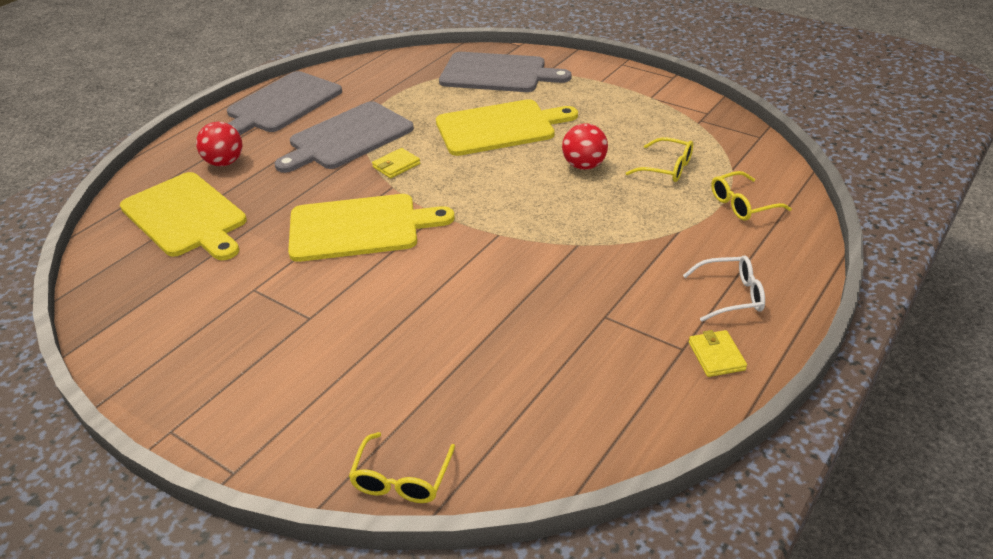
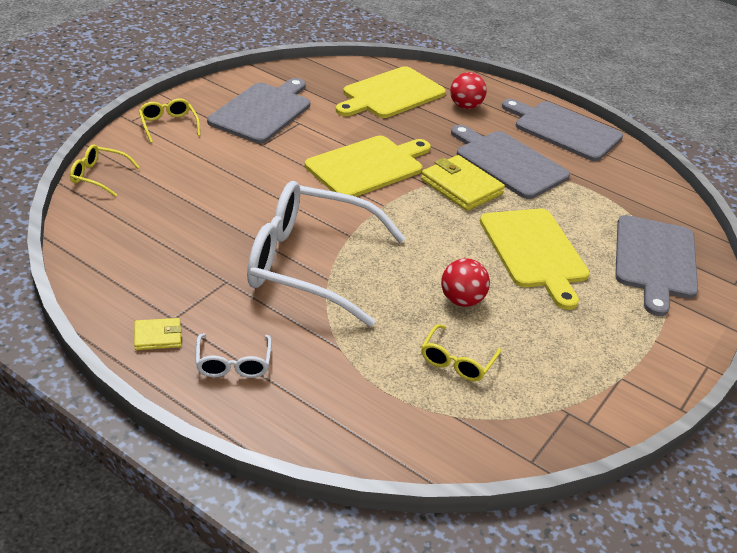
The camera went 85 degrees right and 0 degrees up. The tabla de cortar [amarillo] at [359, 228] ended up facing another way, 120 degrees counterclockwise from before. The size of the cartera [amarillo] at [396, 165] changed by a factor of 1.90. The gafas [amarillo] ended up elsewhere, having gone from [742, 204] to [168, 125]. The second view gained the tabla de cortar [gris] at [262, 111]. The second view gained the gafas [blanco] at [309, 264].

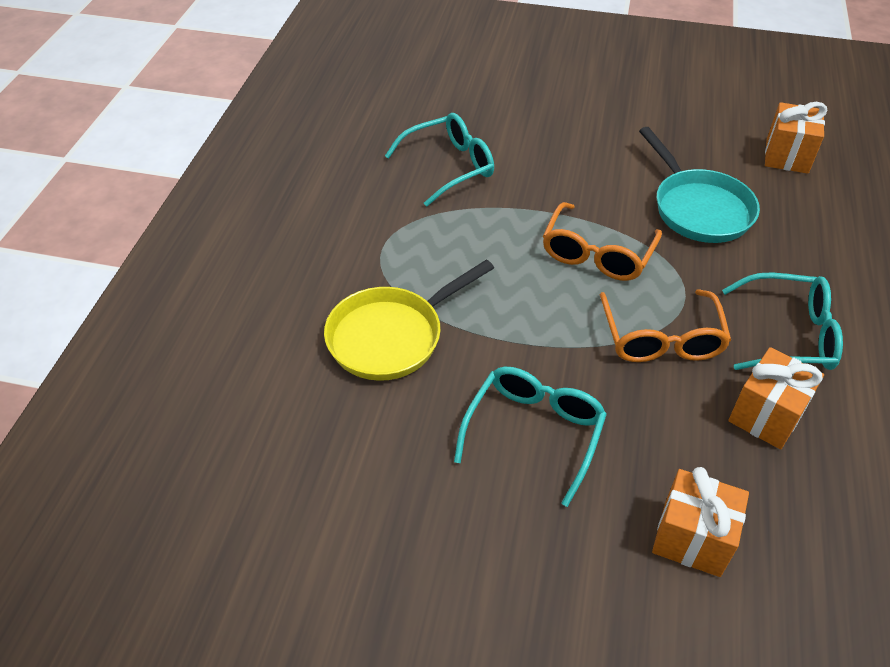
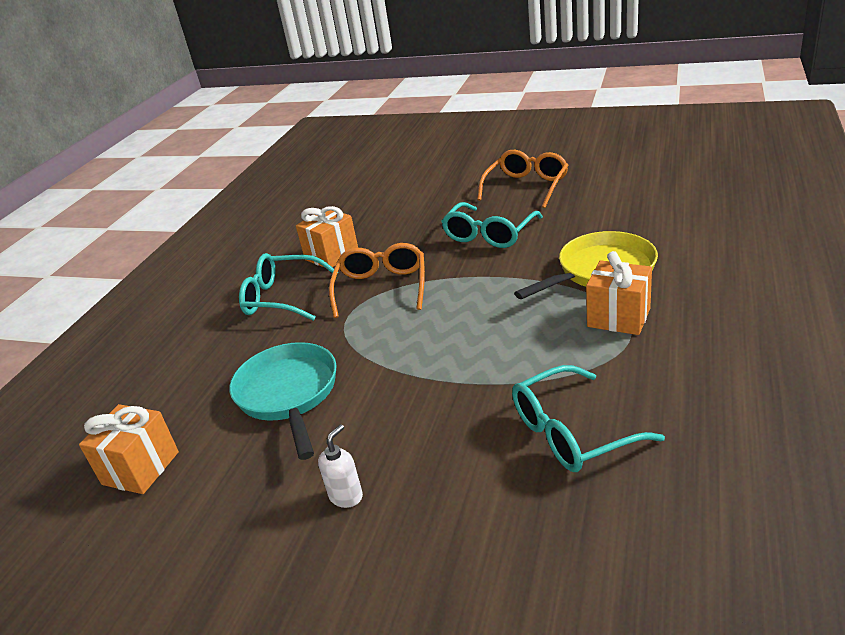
The camera went 170 degrees left and 15 degrees down. The gafas [naranja] ended up elsewhere, having gone from [597, 254] to [526, 186]. The regalo [naranja] ended up elsewhere, having gone from [692, 538] to [618, 317]. The second view gained the dispensador de jabón [blanco] at [346, 496].

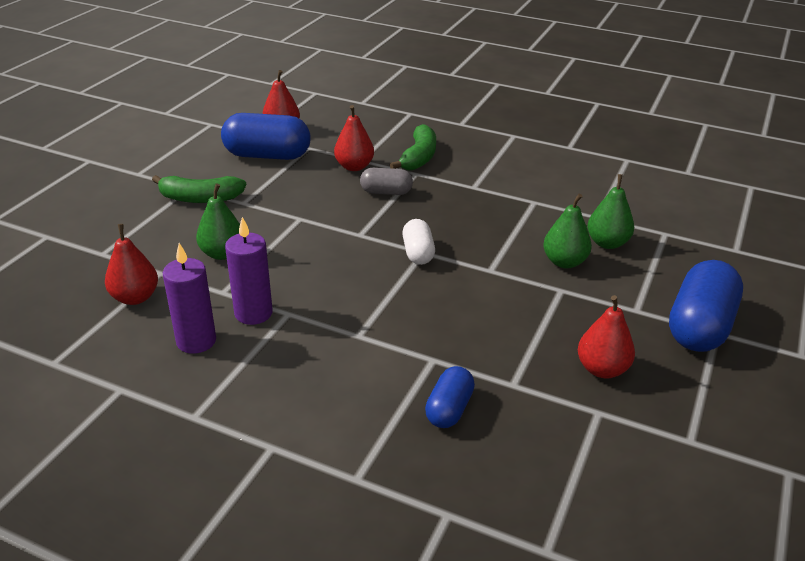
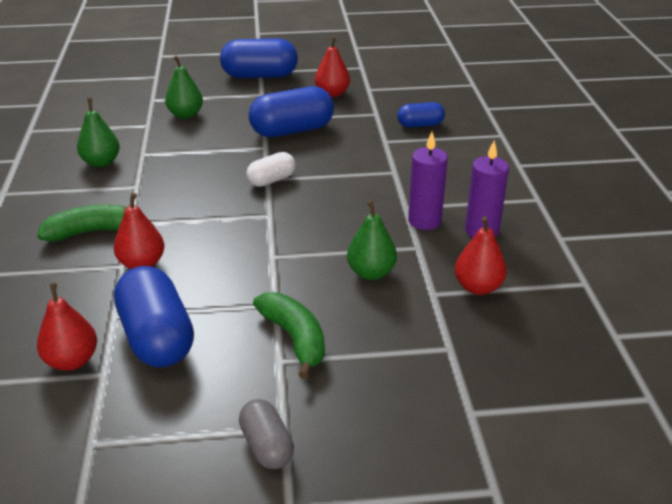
The camera went 120 degrees left and 0 degrees up. The cápsula [gris] ended up elsewhere, having gone from [386, 192] to [266, 446]. The pera [verde] ended up elsewhere, having gone from [564, 262] to [101, 162]. The second view gained the cápsula [azul] at [292, 130].

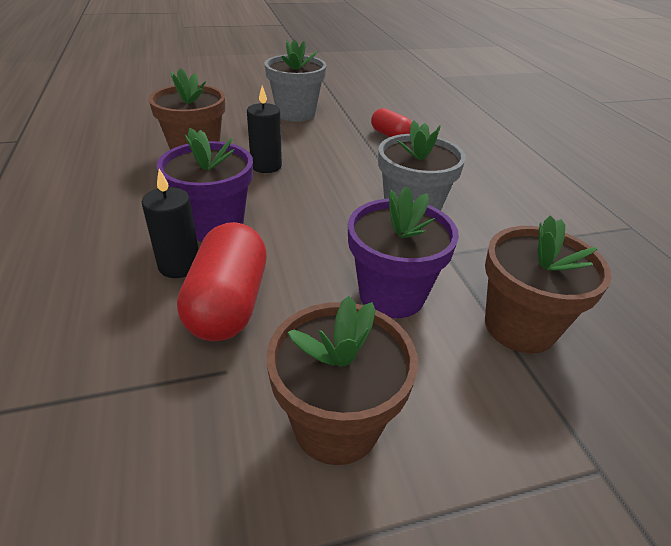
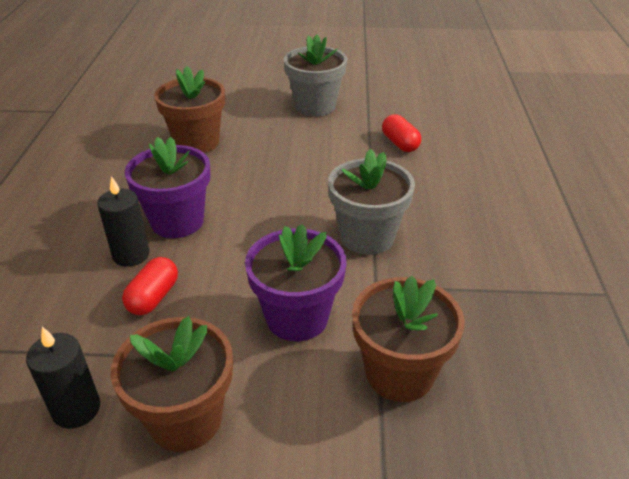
The camera went 20 degrees right and 0 degrees up. The size of the cápsula [rojo] at [228, 303] changed by a factor of 0.58. The vela [negro] ended up elsewhere, having gone from [266, 166] to [76, 409].

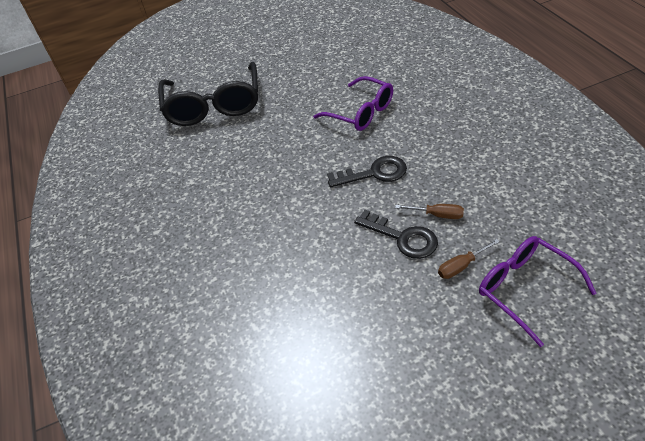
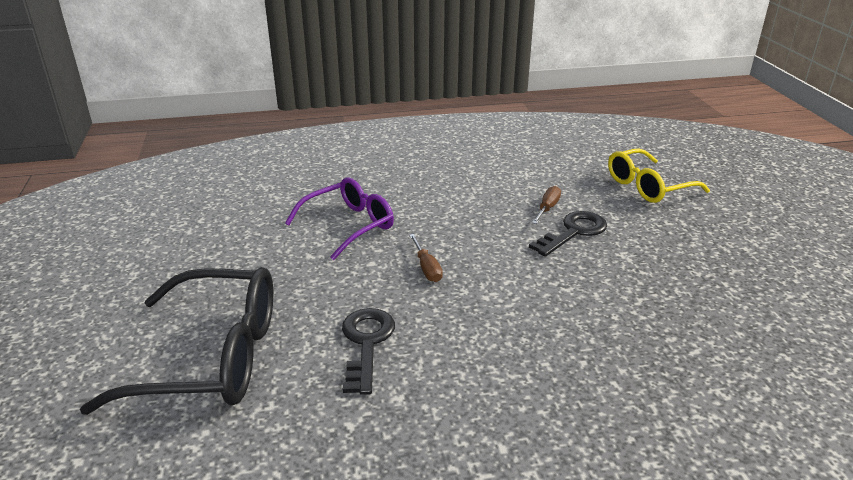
The camera went 85 degrees left and 15 degrees down. The llave [negro] ended up elsewhere, having gone from [374, 173] to [366, 343]. The destornillador [marrón] ended up elsewhere, having gone from [461, 266] to [427, 268]. What was the gafas [morado] at [526, 290] turned into the gafas [amarillo] at [648, 186].

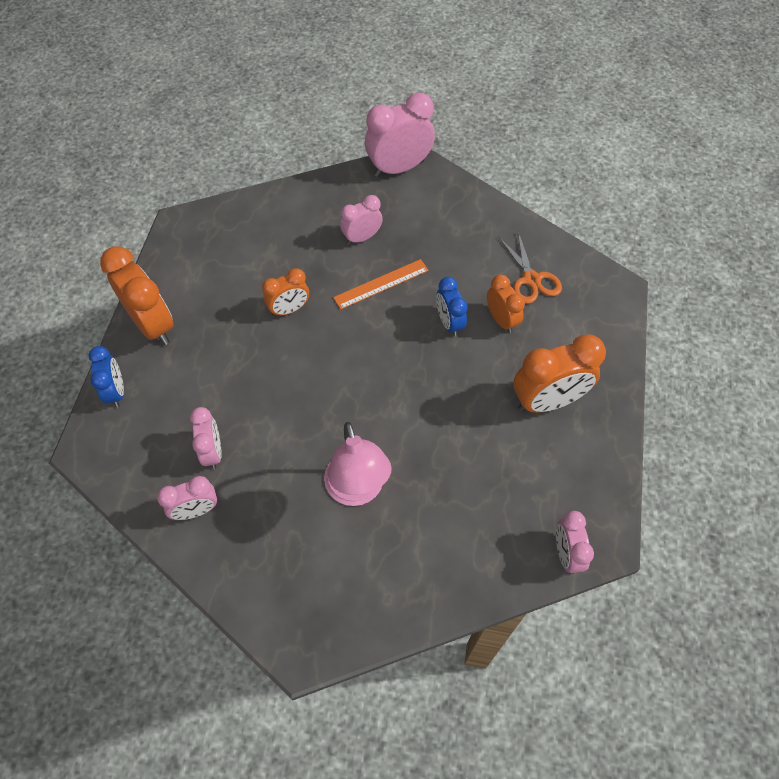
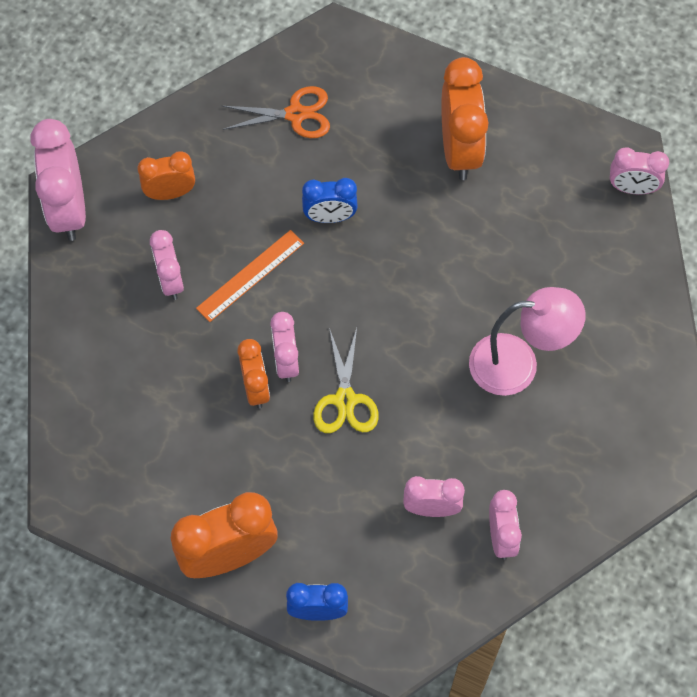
The camera went 75 degrees left and 5 degrees up. The regla [naranja] at [381, 284] ended up facing another way, 60 degrees clockwise from before. The despertador [naranja] ended up elsewhere, having gone from [501, 320] to [170, 193]. The second view gained the despertador [rosa] at [286, 361]. The second view gained the tijeras [amarillo] at [345, 400].

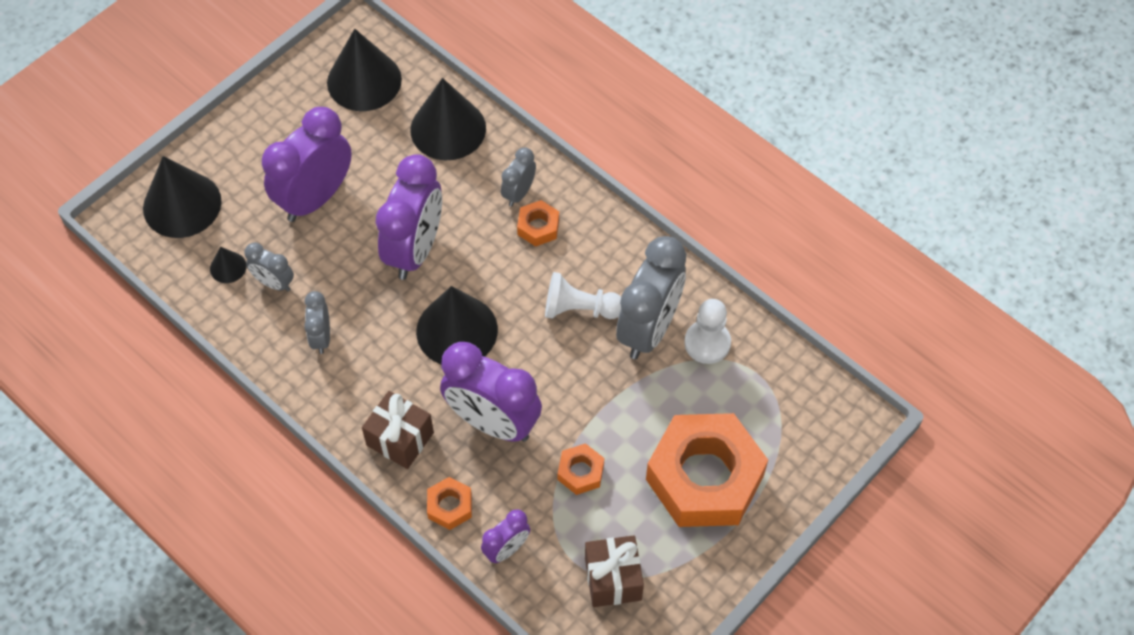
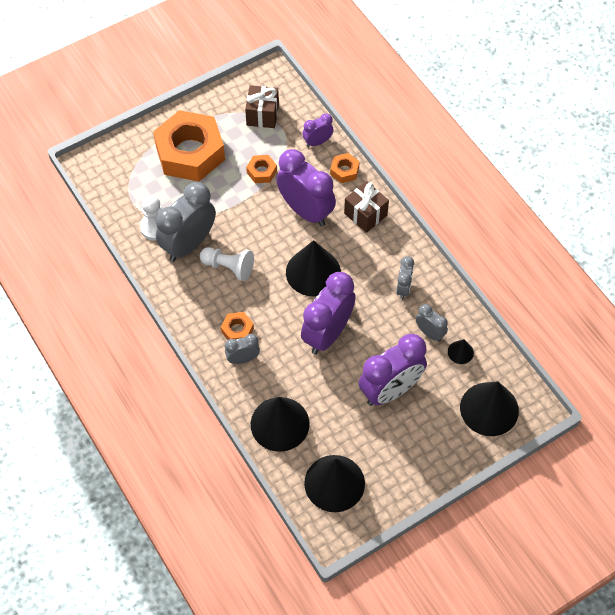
The camera went 165 degrees left and 0 degrees up. The despertador [gris] at [519, 193] ended up facing another way, 150 degrees counterclockwise from before.

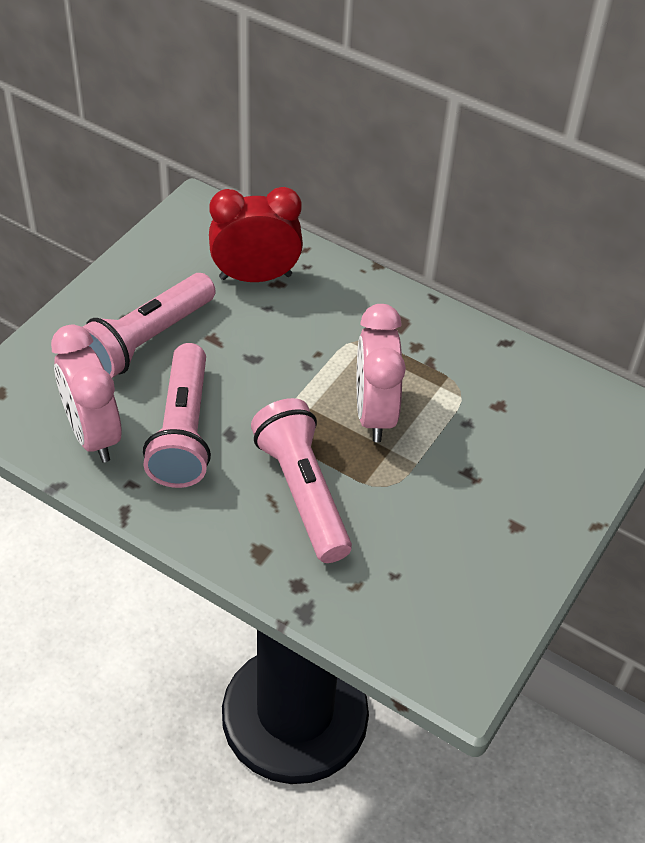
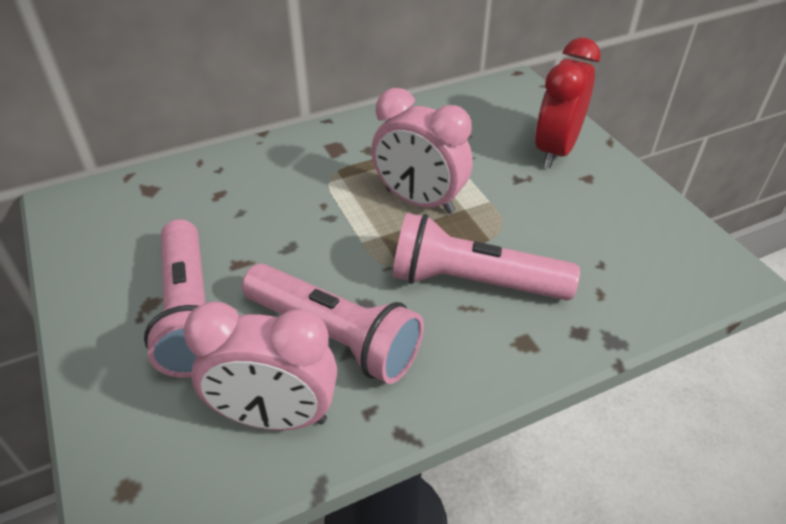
The camera went 55 degrees left and 5 degrees down. The despertador [rojo] ended up elsewhere, having gone from [255, 277] to [556, 150].

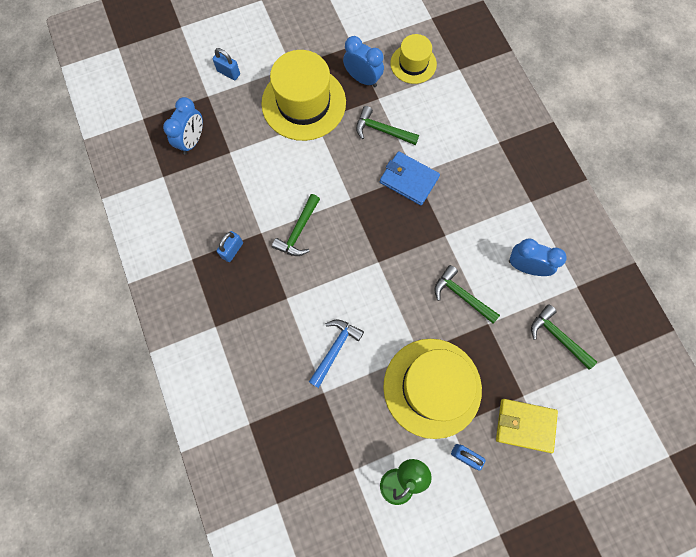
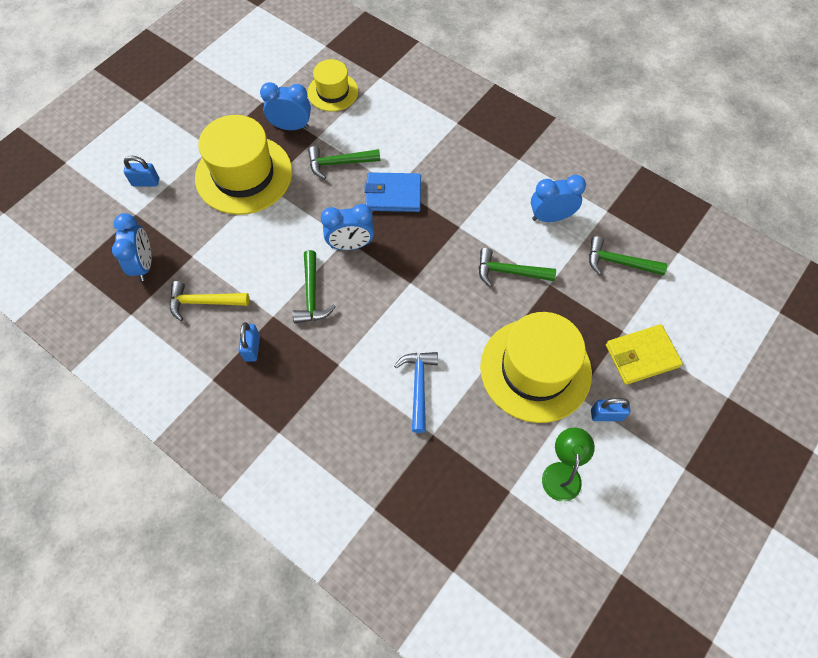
The camera went 30 degrees left and 10 degrees down. The second view gained the martillo [amarillo] at [204, 302]. The second view gained the despertador [azul] at [350, 245].

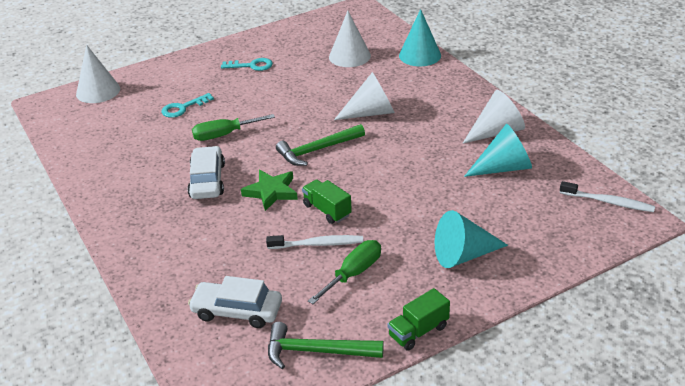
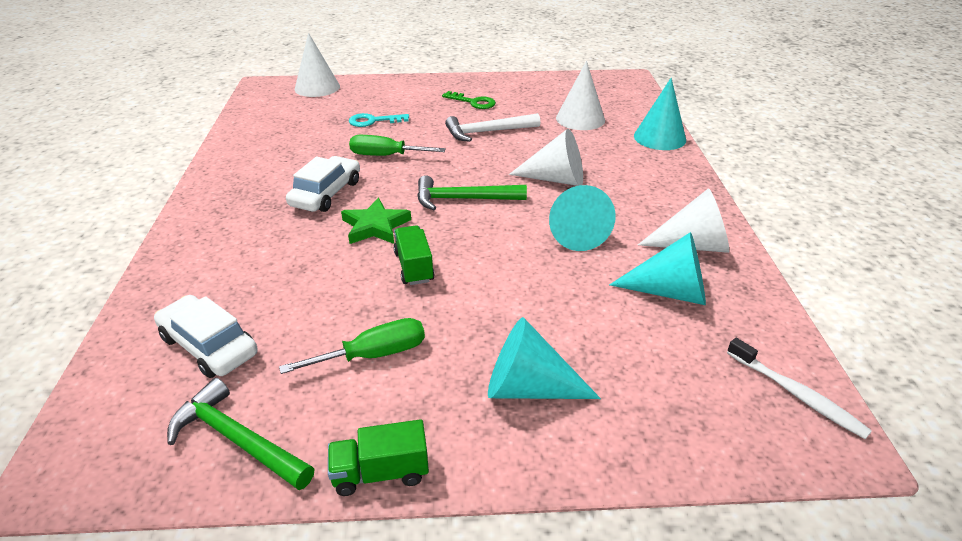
The camera went 25 degrees right and 0 degrees up. What was the llave [turquesa] at [251, 66] turned into the llave [verde] at [473, 102]. The second view lost the cepillo de dientes [blanco] at [318, 244]. The second view gained the martillo [blanco] at [487, 132]. The second view gained the cono [turquesa] at [575, 232].

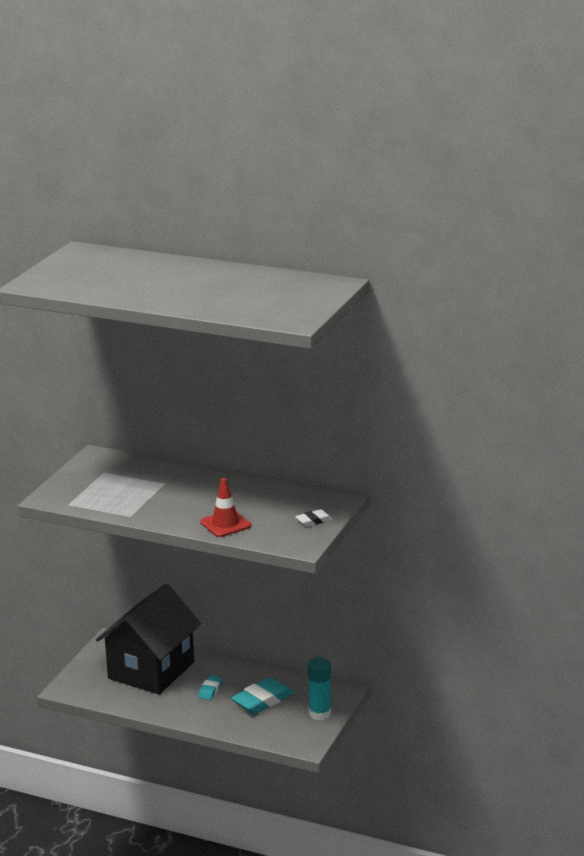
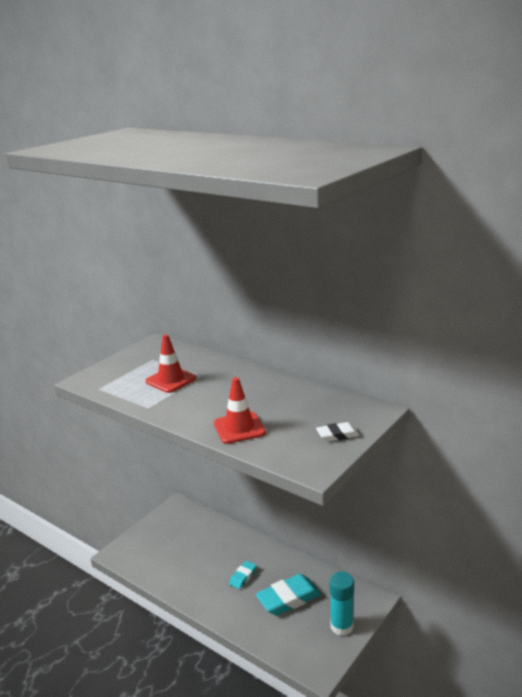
The camera went 15 degrees right and 0 degrees up. The second view lost the casa [negro] at [151, 670]. The second view gained the cono de tráfico [rojo] at [171, 380].

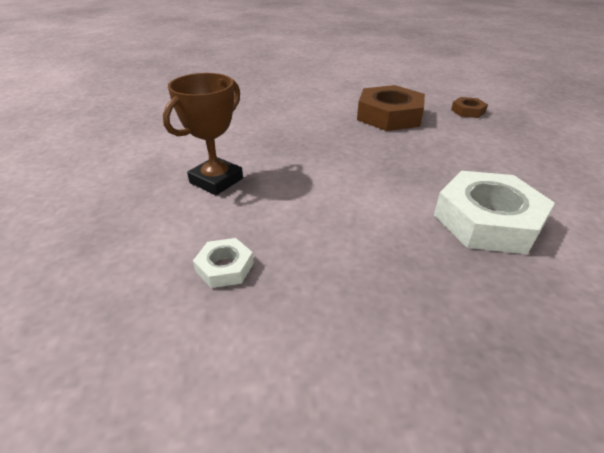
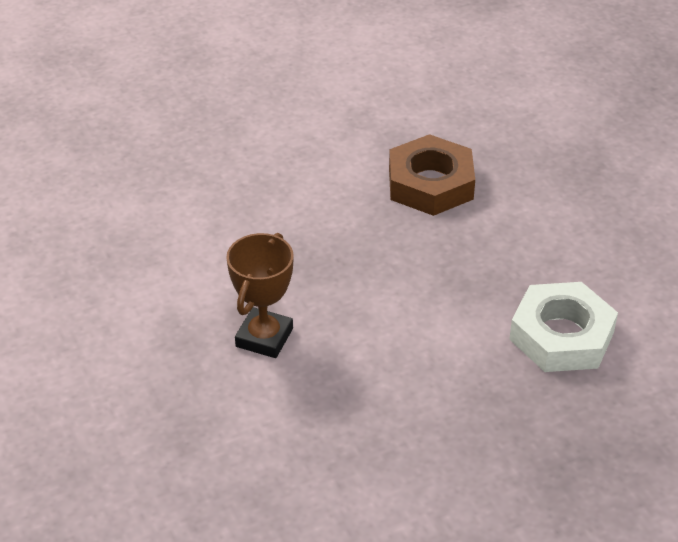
The camera went 15 degrees left and 5 degrees up. The second view lost the tuerca [blanco] at [225, 267]. The second view lost the tuerca [marrón] at [468, 111].

